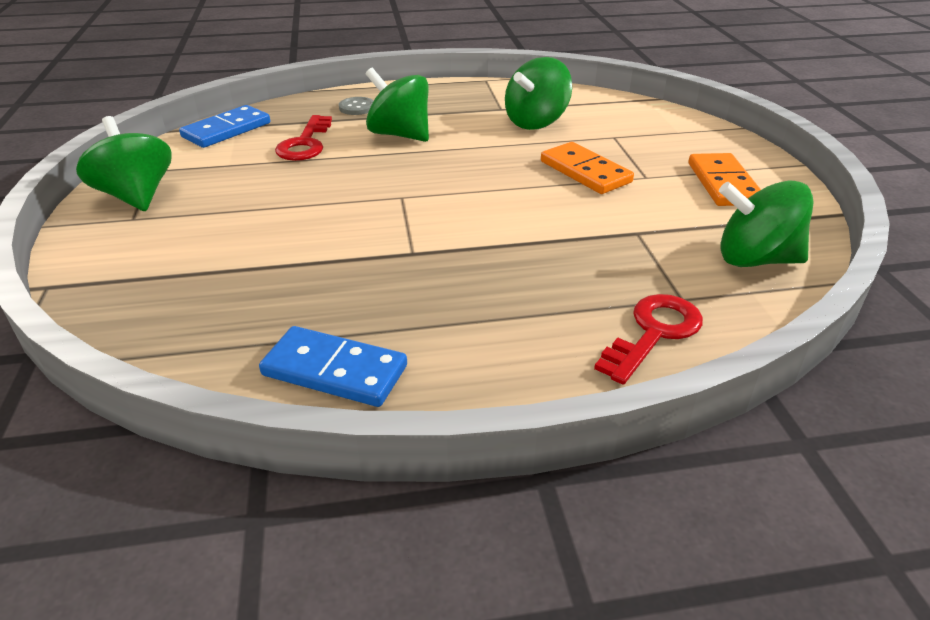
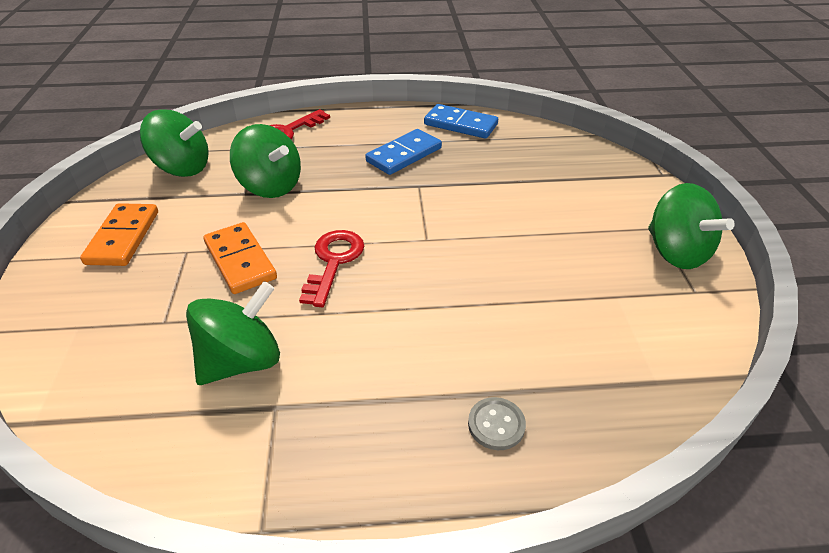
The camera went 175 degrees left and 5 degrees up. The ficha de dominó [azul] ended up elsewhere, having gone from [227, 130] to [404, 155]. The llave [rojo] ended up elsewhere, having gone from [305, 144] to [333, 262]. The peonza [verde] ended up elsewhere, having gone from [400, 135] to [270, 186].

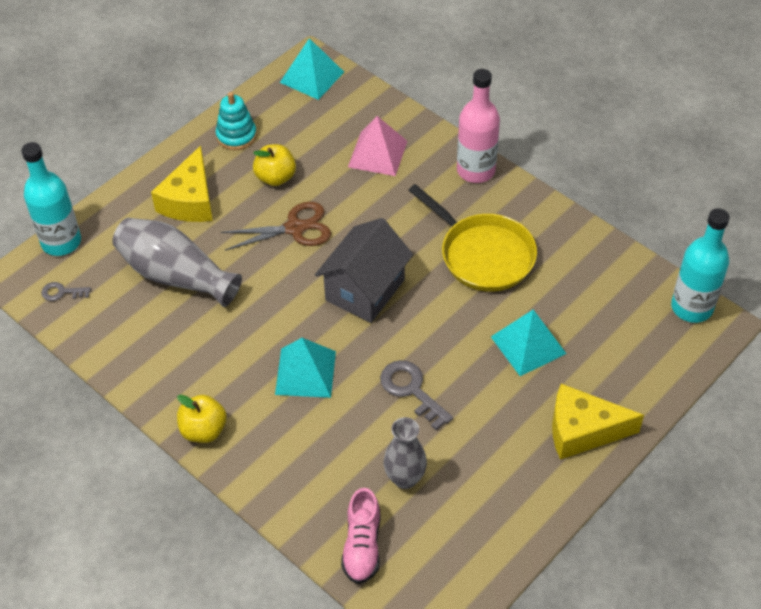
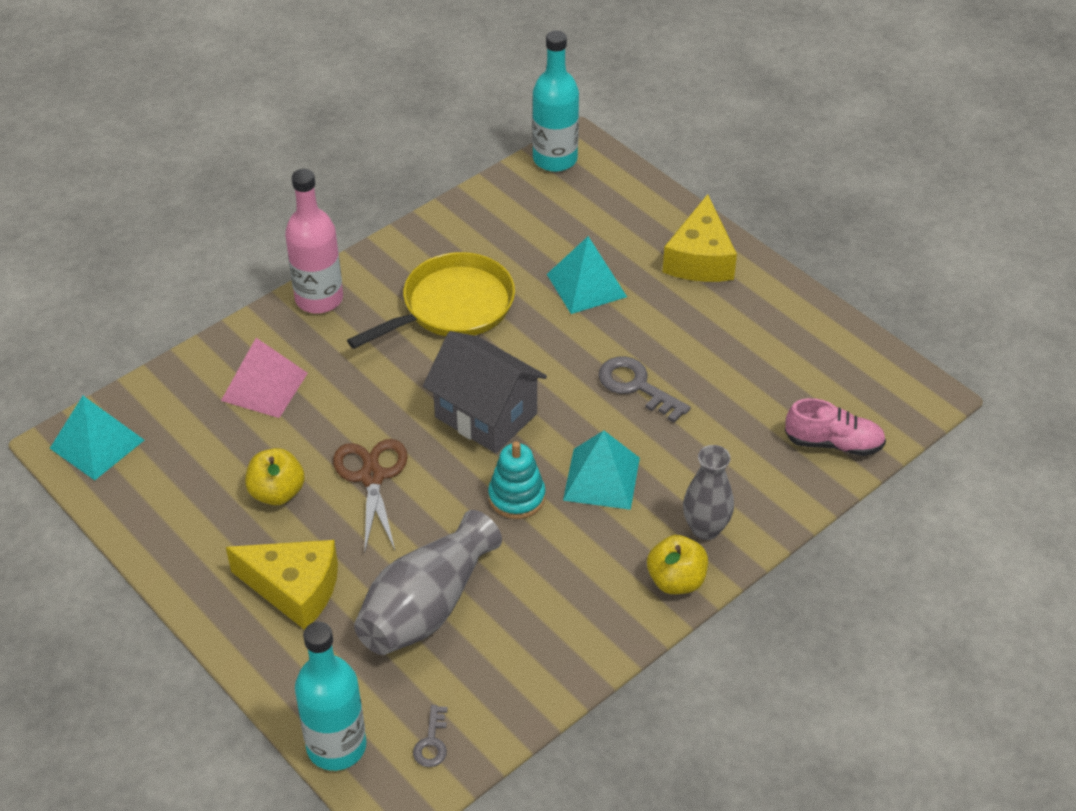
The camera went 85 degrees left and 5 degrees down. The juguete apilable [turquesa] ended up elsewhere, having gone from [236, 136] to [516, 497]. The llave [gris] at [411, 390] ended up facing another way, 75 degrees clockwise from before. The florero [gris] ended up elsewhere, having gone from [405, 478] to [705, 529].

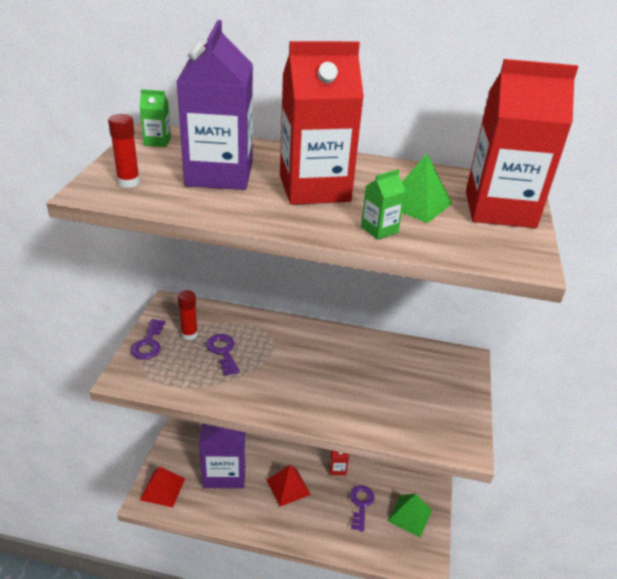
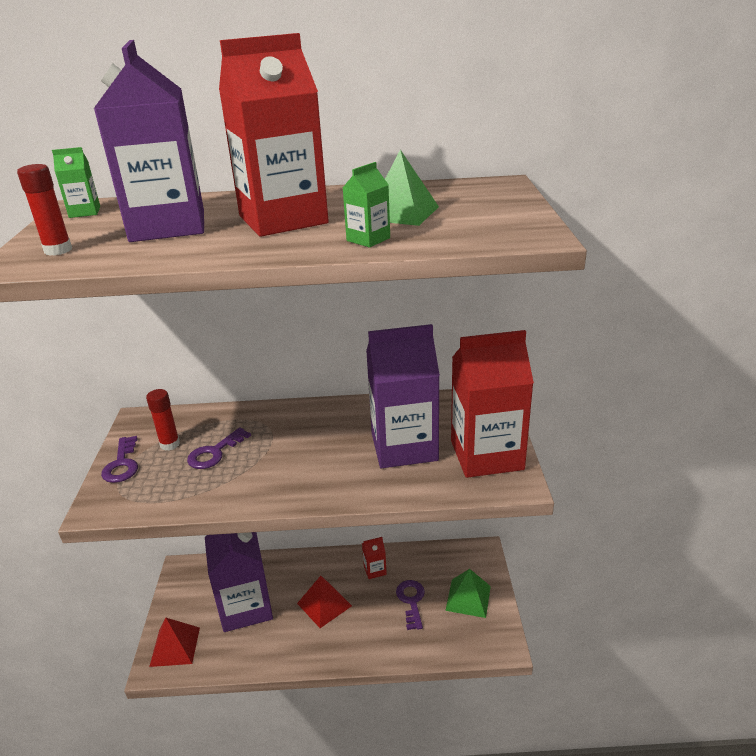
The camera went 10 degrees left and 5 degrees down. The llave [morado] at [223, 352] ended up facing another way, 105 degrees counterclockwise from before. The cartón de leche [rojo] ended up elsewhere, having gone from [499, 209] to [486, 455]. The second view gained the cartón de leche [morado] at [404, 447].

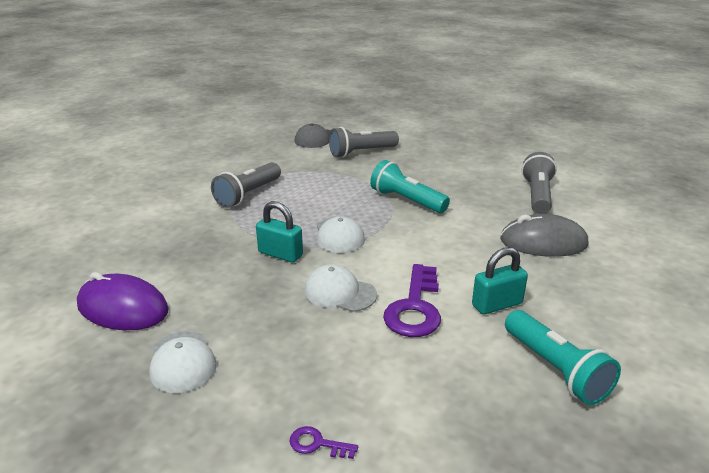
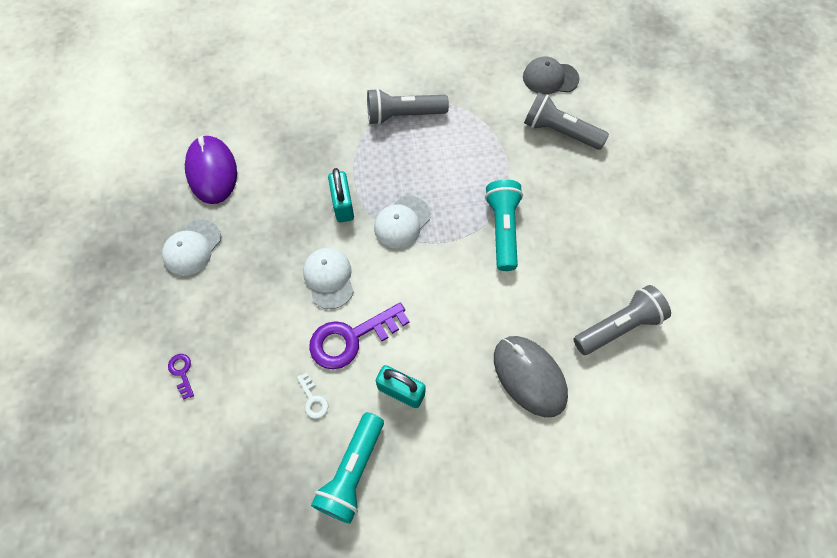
The camera went 50 degrees right and 35 degrees up. The second view gained the llave [blanco] at [313, 399].

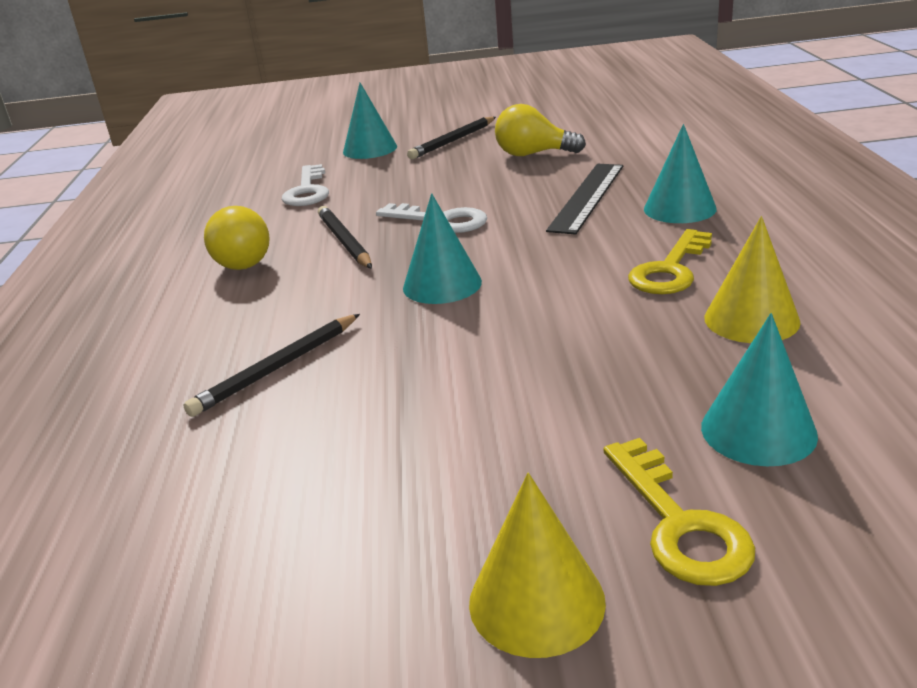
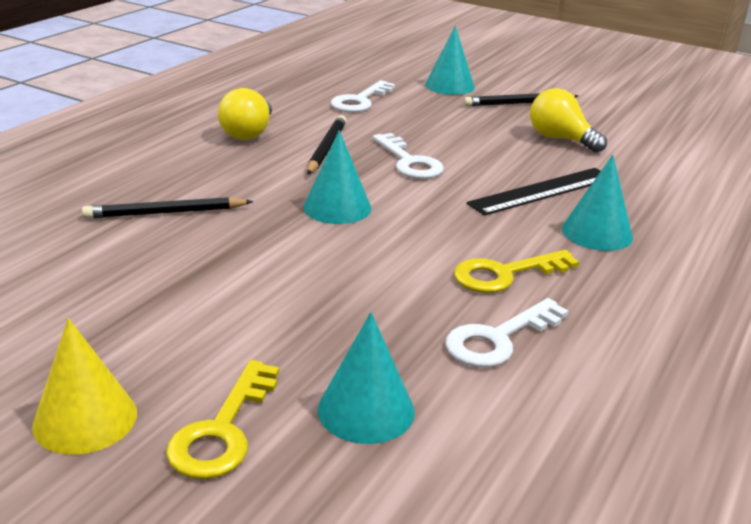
The camera went 30 degrees right and 0 degrees up. Where the cono [amarillo] stood at [751, 319], the llave [blanco] came to stand at [498, 339].

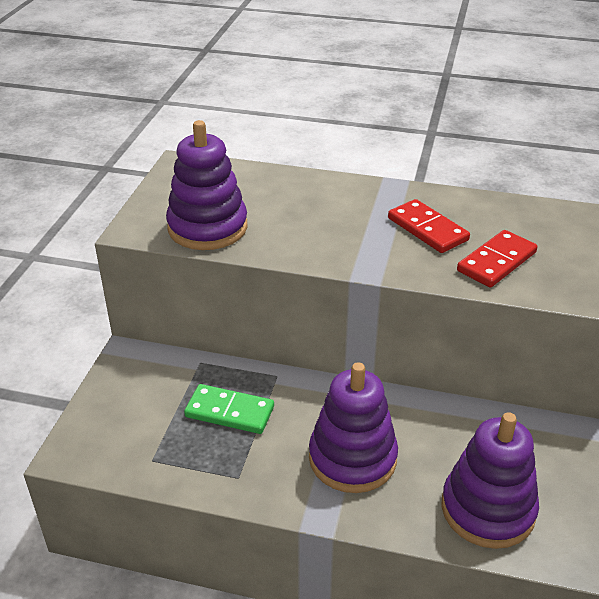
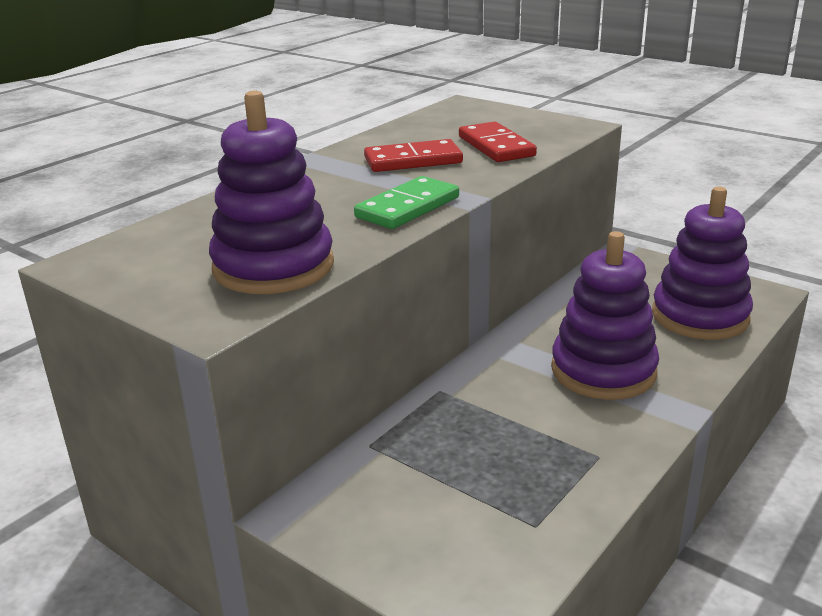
The camera went 65 degrees left and 10 degrees down. The ficha de dominó [verde] ended up elsewhere, having gone from [229, 412] to [408, 207].

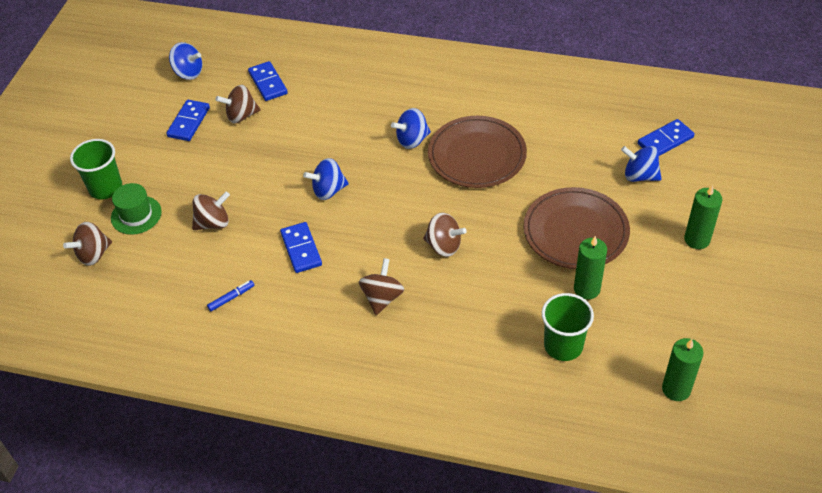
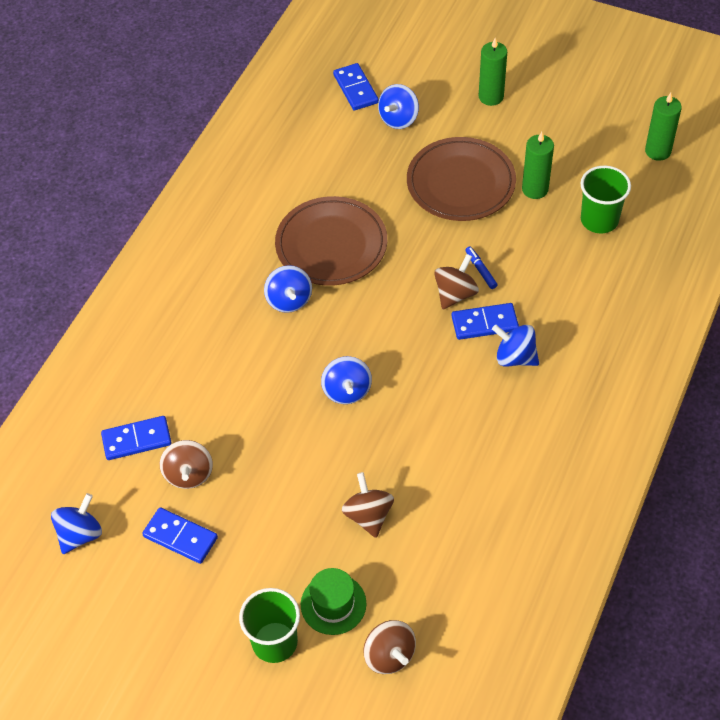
The camera went 80 degrees left and 5 degrees up. The rotulador [azul] ended up elsewhere, having gone from [231, 298] to [480, 270]. The ficha de dominó [azul] ended up elsewhere, having gone from [301, 249] to [484, 323]. What was the peonza [marrón] at [382, 298] turned into the peonza [azul] at [515, 357].

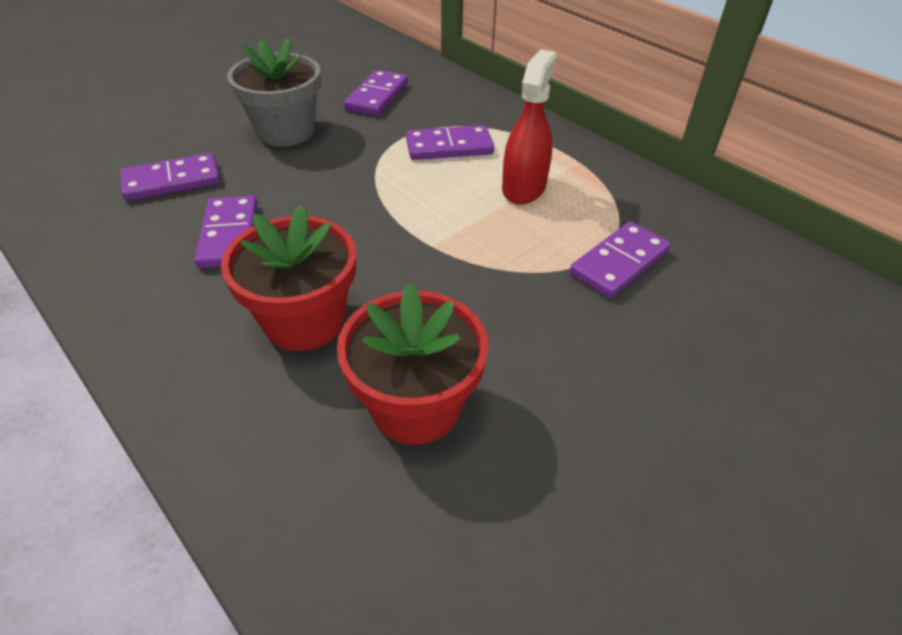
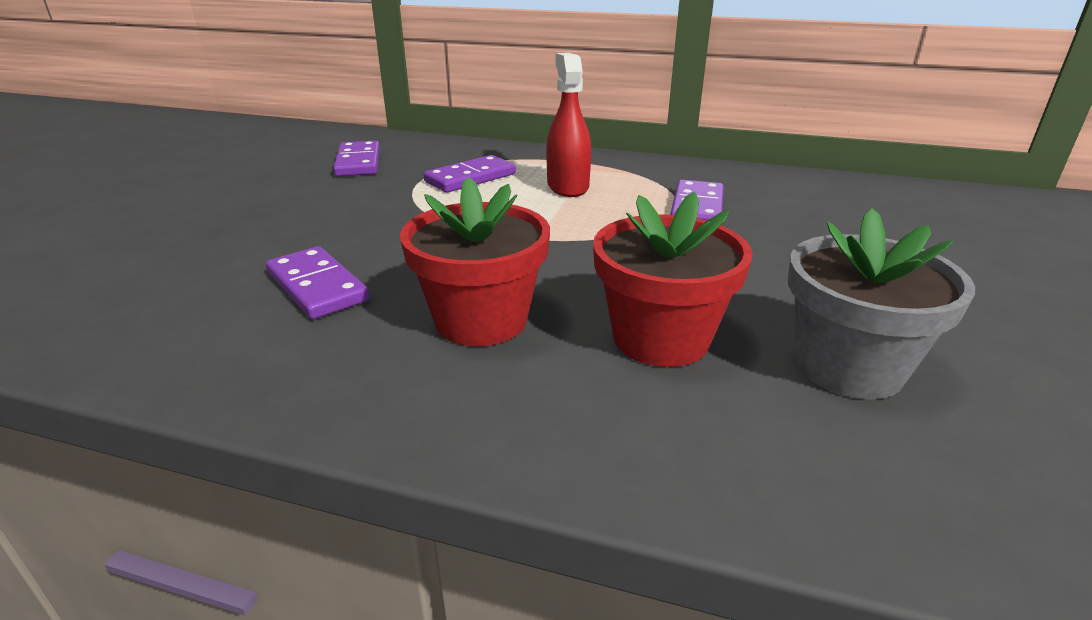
The camera went 30 degrees left and 15 degrees down. The second view lost the ficha de dominó [morado] at [172, 181]. The maceta [gris] ended up elsewhere, having gone from [285, 131] to [848, 367].

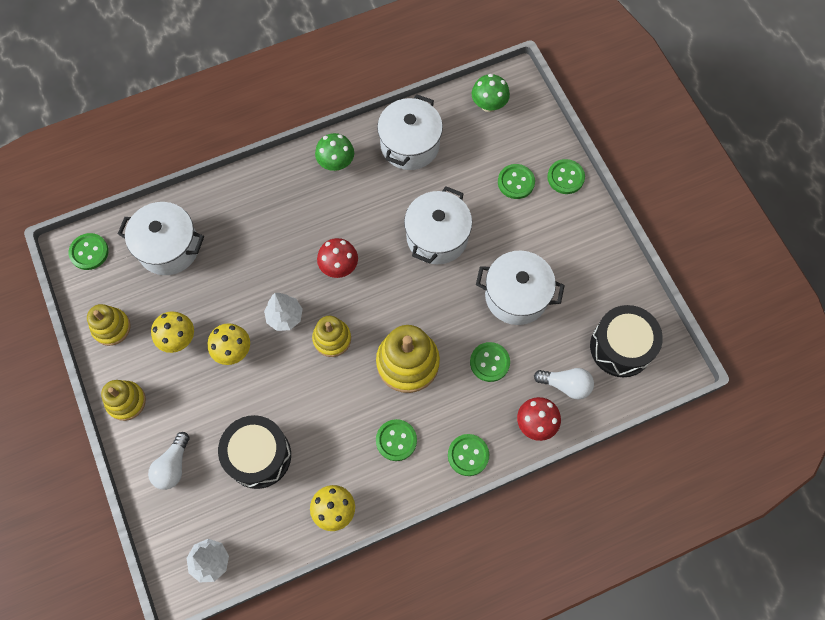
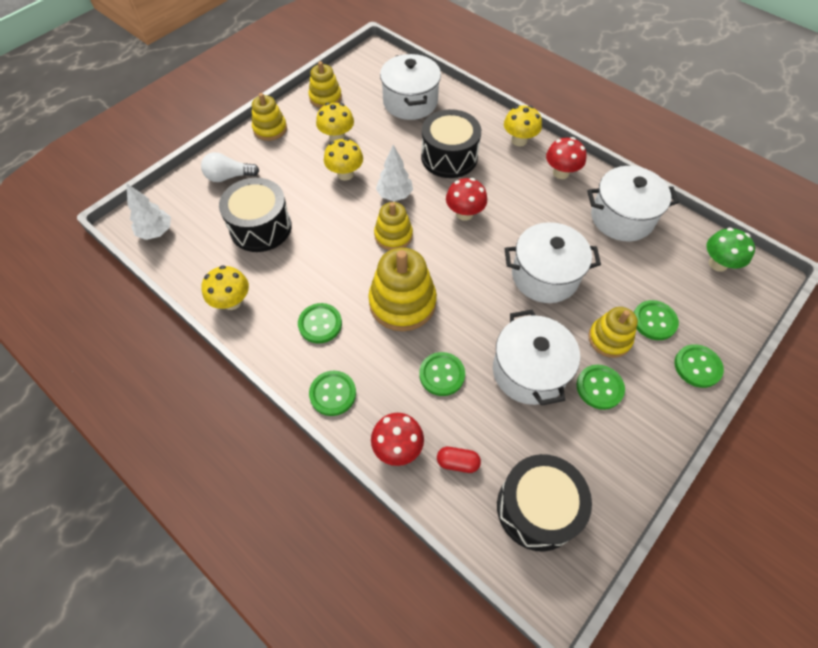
The camera went 65 degrees right and 10 degrees down. The botón [verde] ended up elsewhere, having gone from [89, 252] to [599, 387]. What was the seta [verde] at [336, 163] turned into the seta [rojo] at [561, 173]. Where the bombilla [blanco] stood at [566, 385], the cápsula [rojo] came to stand at [457, 462]. The second view gained the tambor [negro] at [449, 157]. The second view gained the seta [amarillo] at [519, 140]. The second view gained the juguete apilable [amarillo] at [609, 339].

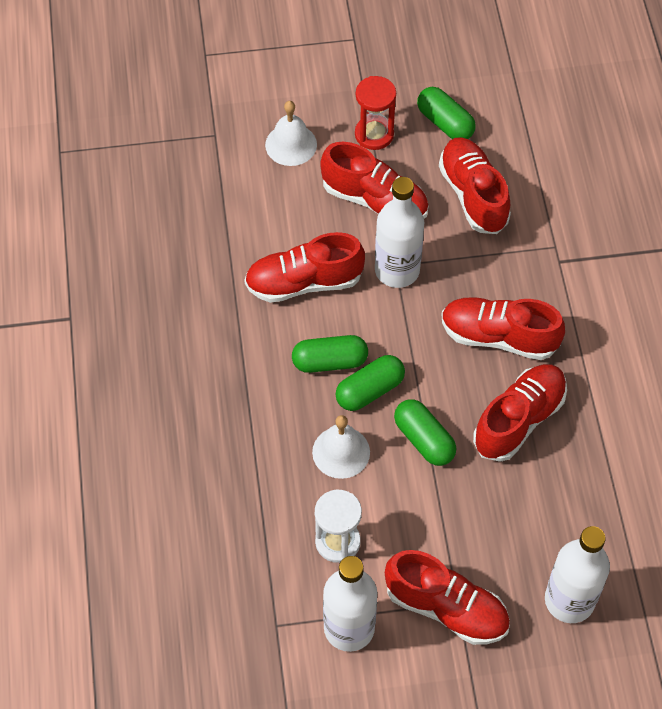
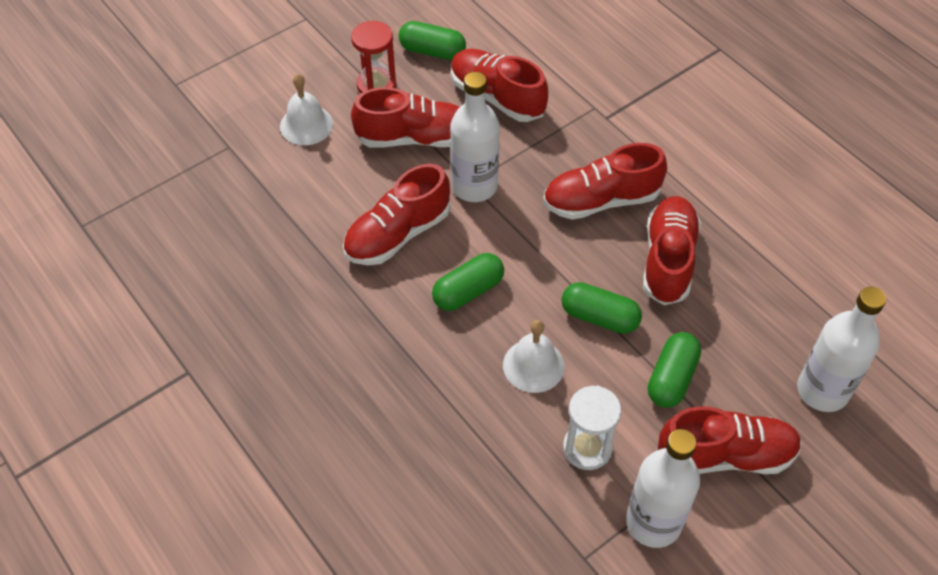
The camera went 30 degrees left and 5 degrees down. The cápsula [verde] ended up elsewhere, having gone from [369, 390] to [671, 378].

